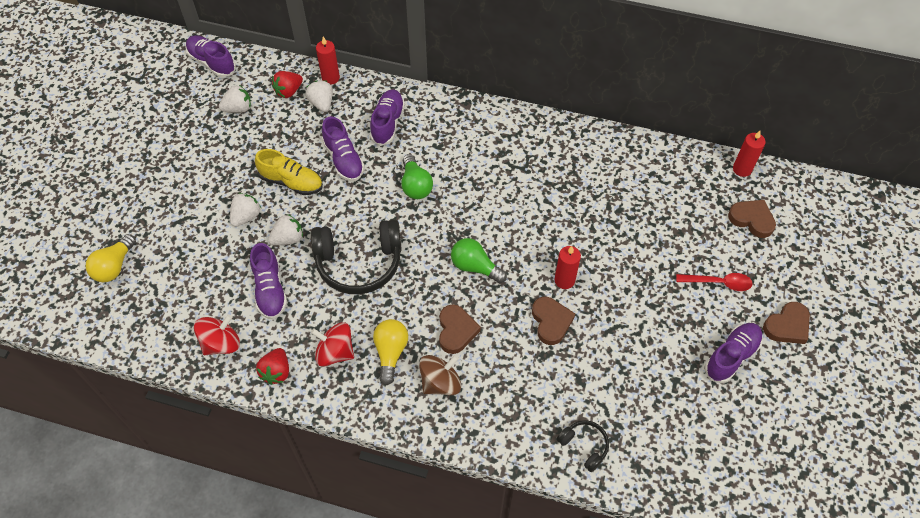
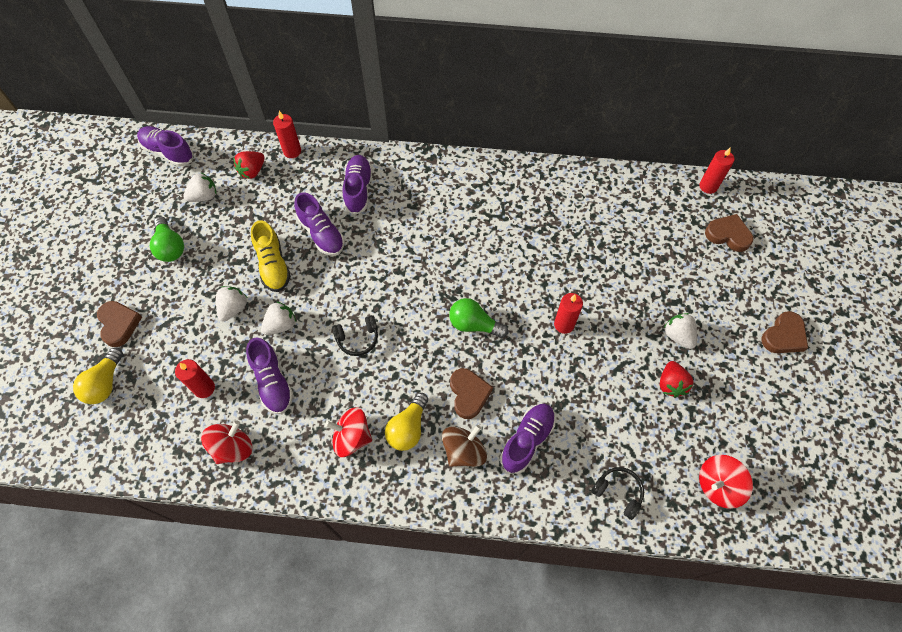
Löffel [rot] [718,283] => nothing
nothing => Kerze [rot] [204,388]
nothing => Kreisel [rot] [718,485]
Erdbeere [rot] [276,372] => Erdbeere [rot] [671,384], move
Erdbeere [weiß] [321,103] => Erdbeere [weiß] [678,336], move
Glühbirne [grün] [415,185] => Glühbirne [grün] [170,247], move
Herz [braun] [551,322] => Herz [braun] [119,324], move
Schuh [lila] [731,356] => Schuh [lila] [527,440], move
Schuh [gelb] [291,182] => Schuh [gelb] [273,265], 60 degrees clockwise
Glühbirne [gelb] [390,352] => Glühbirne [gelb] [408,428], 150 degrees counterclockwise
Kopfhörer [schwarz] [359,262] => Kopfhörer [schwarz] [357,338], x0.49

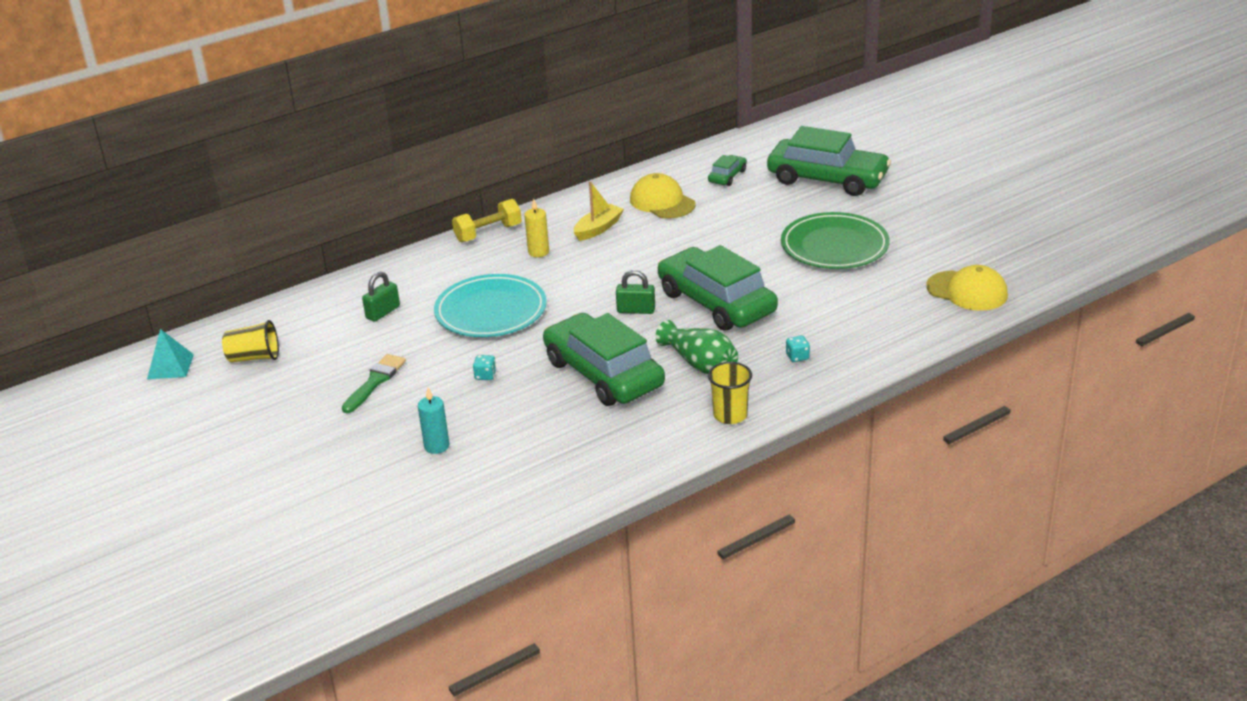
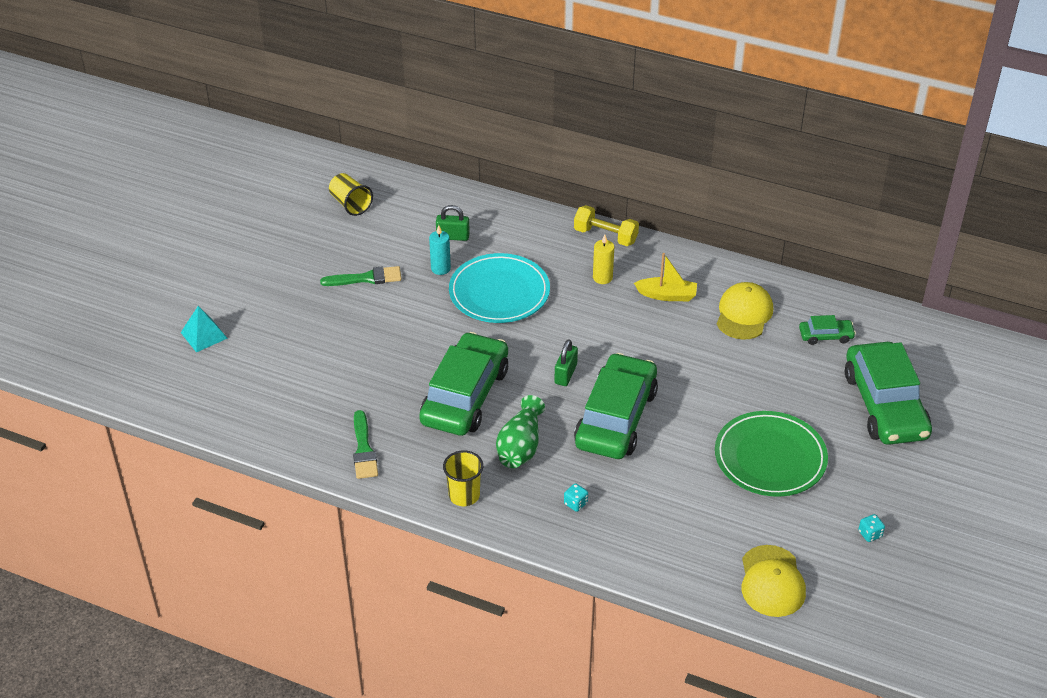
nothing => Pinsel [grün] [364,449]
Pyramide [türkis] [170,366] => Pyramide [türkis] [204,335], move
Kerze [türkis] [437,446] => Kerze [türkis] [440,268], move
Spielwürfel [türkis] [485,375] => Spielwürfel [türkis] [870,534], move
Vorhängeschloss [grün] [636,310] => Vorhängeschloss [grün] [565,374], 45 degrees clockwise

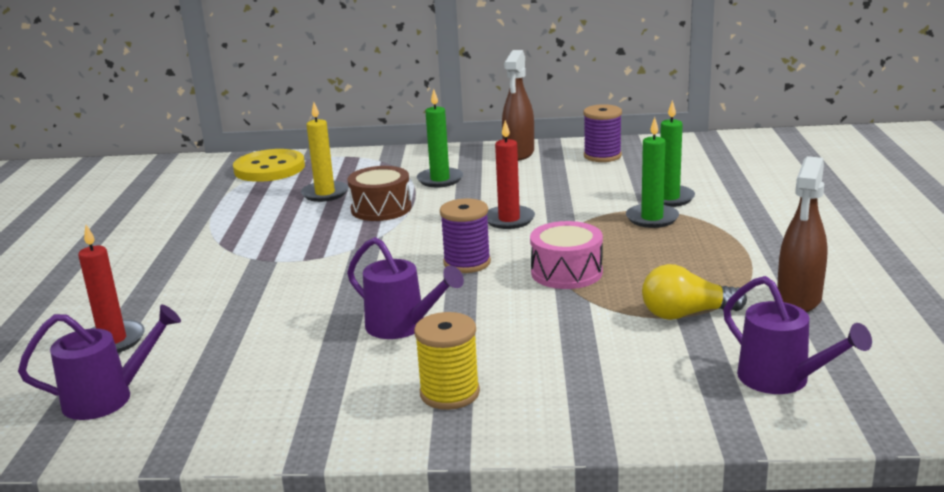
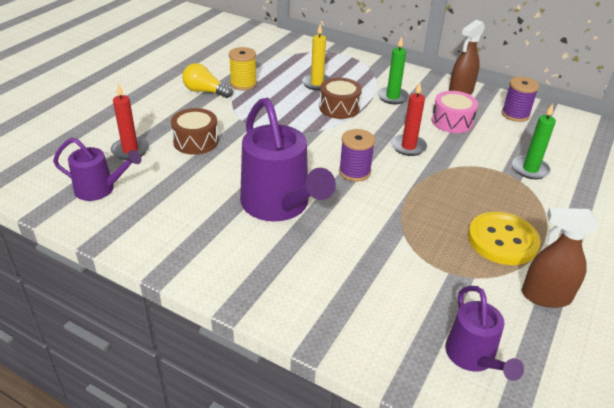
Kerze [grün] [652,218] => nothing
nothing => Trommel [braun] [196,141]
Knopf [gelb] [269,168] => Knopf [gelb] [502,240], move
Garnrolle [gelb] [449,393] => Garnrolle [gelb] [243,84], move
Trommel [rosa] [566,272] => Trommel [rosa] [452,121], move
Glühbirne [gelb] [686,314] => Glühbirne [gelb] [205,91], move
Sprühflasche [braun] [799,300] => Sprühflasche [braun] [545,296], 45 degrees clockwise
Gießkanne [lila] [403,326] => Gießkanne [lila] [280,206], x1.78

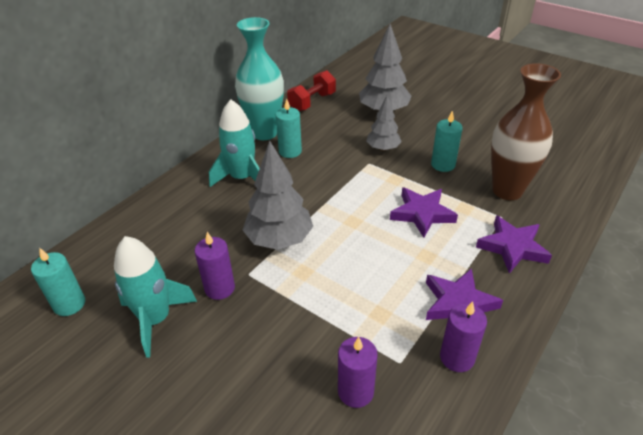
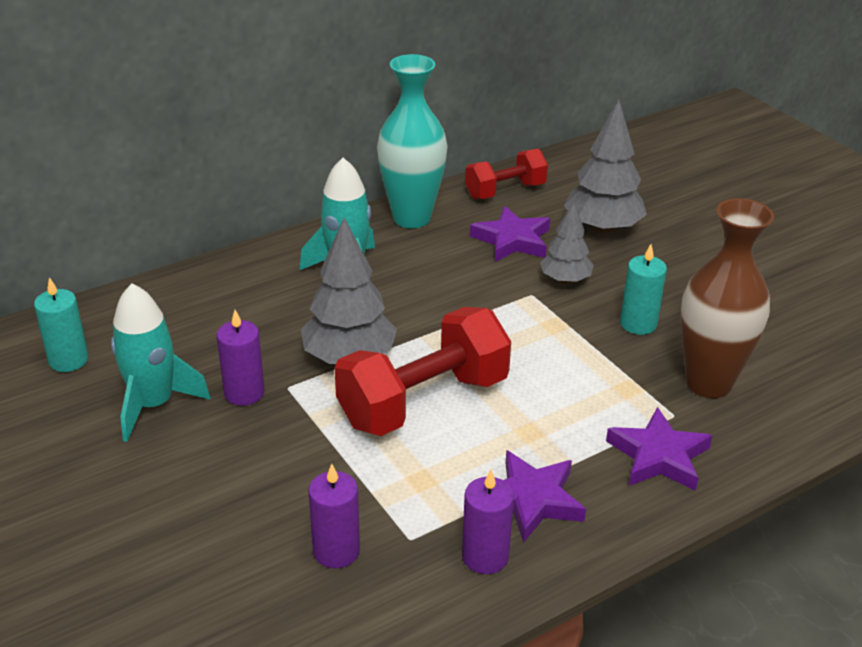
Kerze [türkis] [290,151] => nothing
nothing => Hantel [rot] [423,401]
Stern [lila] [422,214] => Stern [lila] [512,240], move

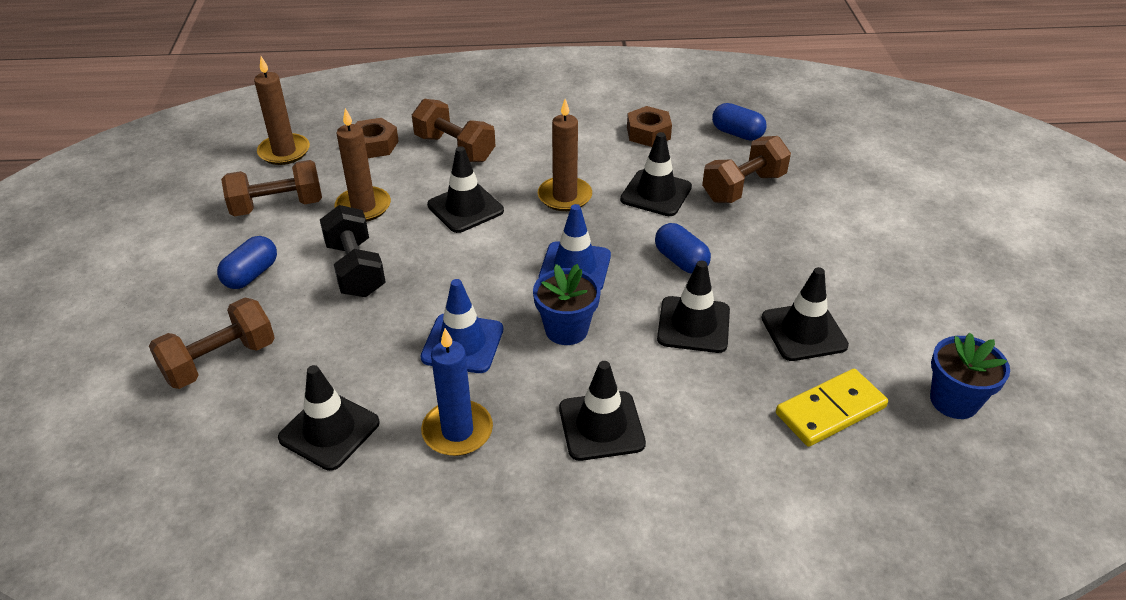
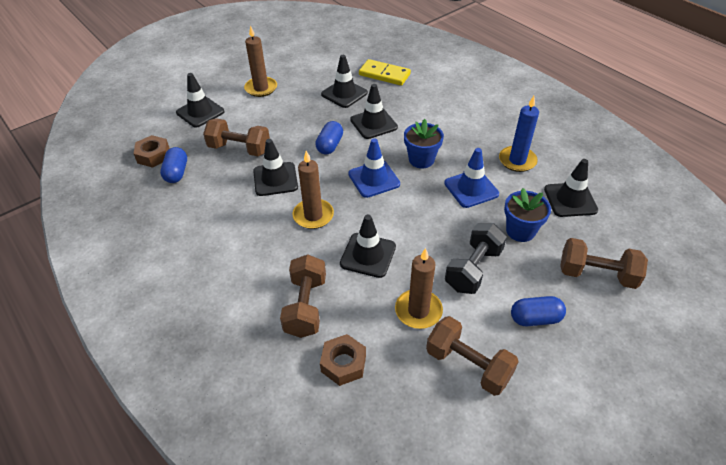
Kerze [braun] [284,152] => Kerze [braun] [261,88], move
Leitkegel [schwarz] [601,426] => Leitkegel [schwarz] [200,112], move
Sechskantmutter [braun] [648,133] => Sechskantmutter [braun] [153,155], move
Blumentopf [blau] [954,401] => Blumentopf [blau] [520,231], move

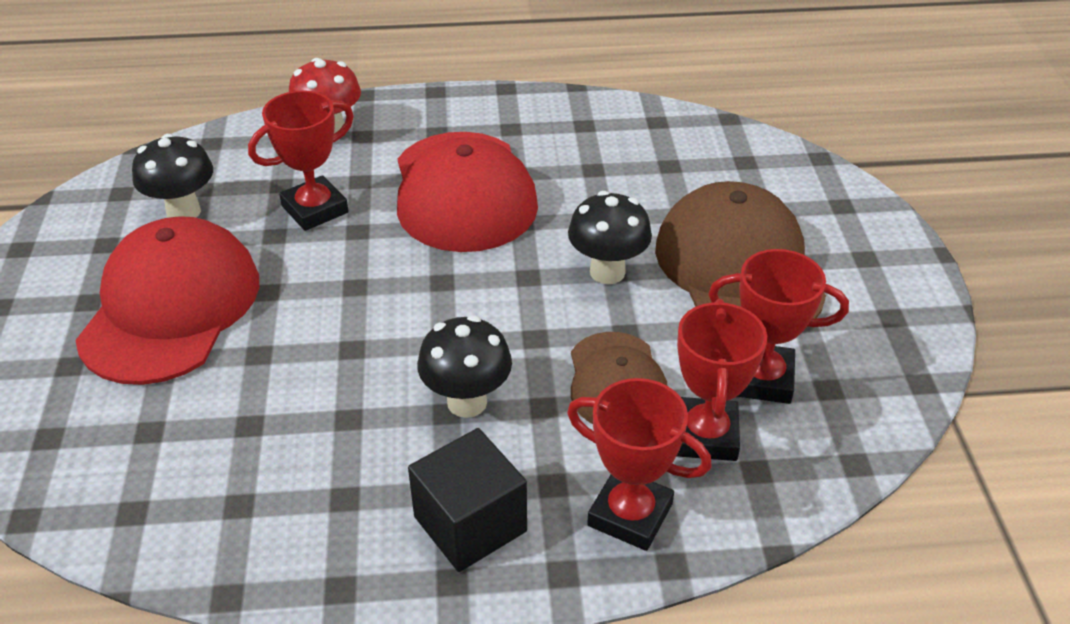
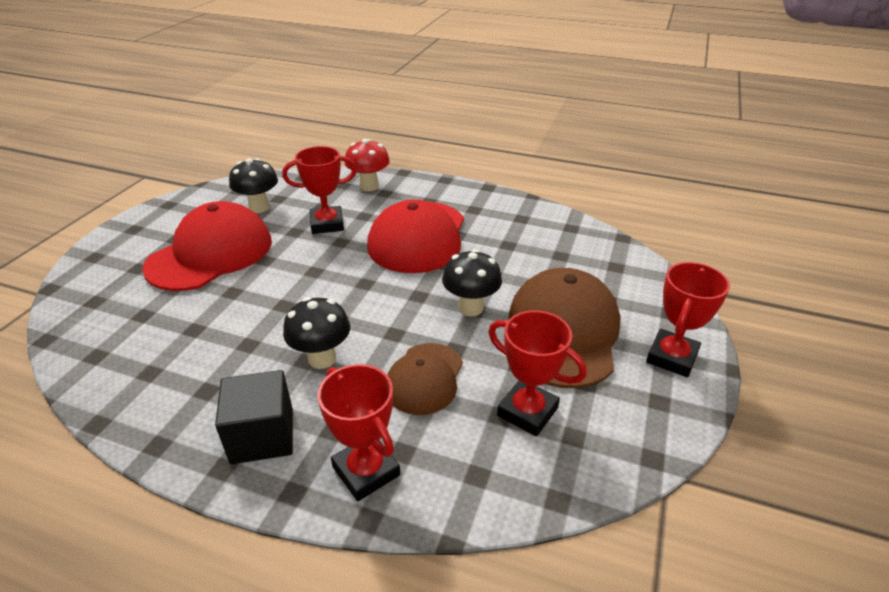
Pokal [rot] [705,435] => Pokal [rot] [672,357], move

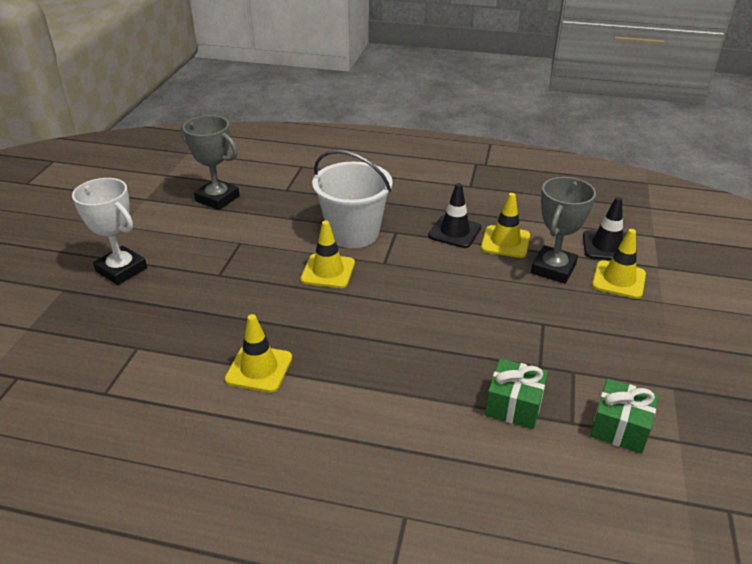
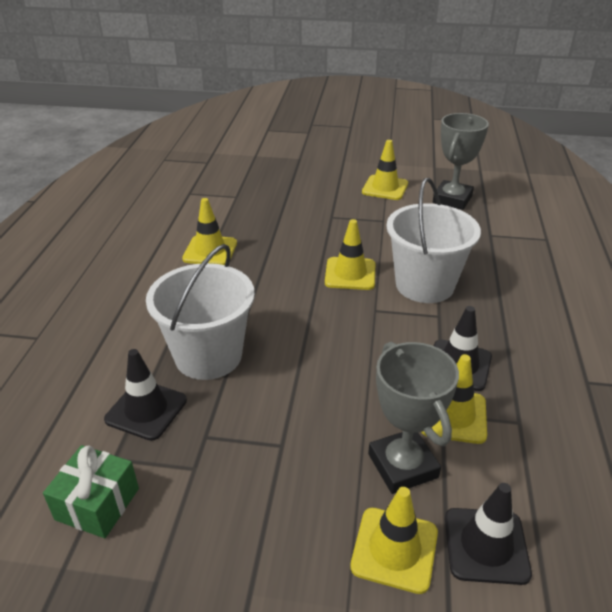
Pokal [weiß] [121,270] => nothing
nothing => Eimer [weiß] [208,356]
nothing => Leitkegel [gelb] [385,188]
Geschenk [grün] [514,405] => Leitkegel [schwarz] [146,410]
Pokal [grau] [553,269] => Pokal [grau] [402,465], 45 degrees clockwise

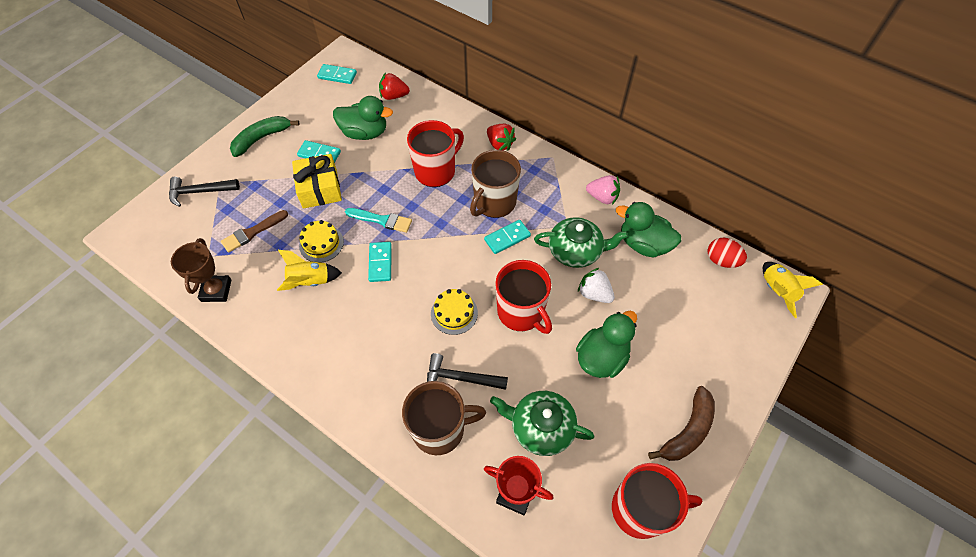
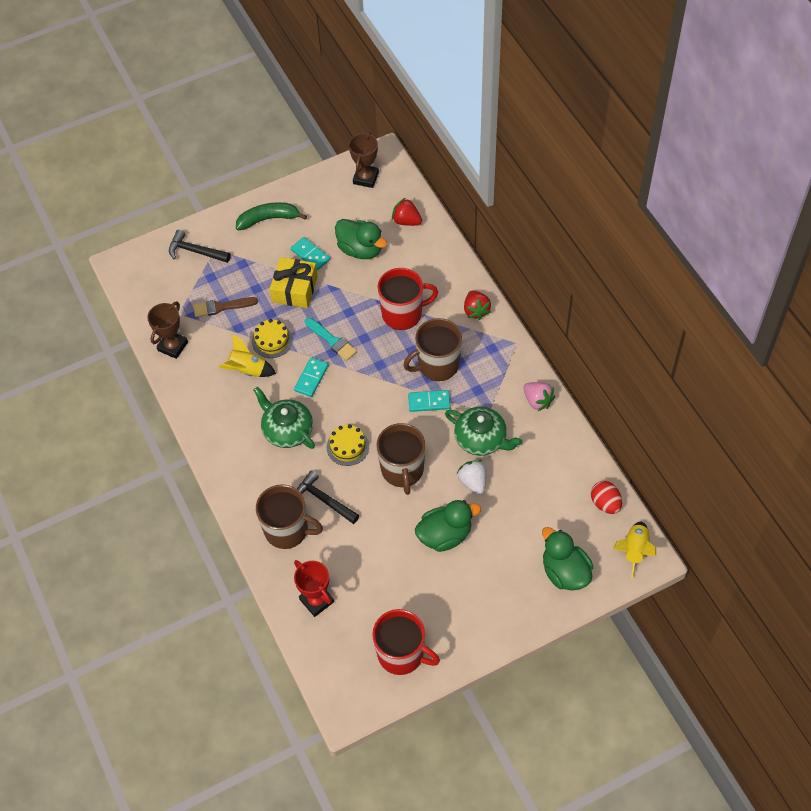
Banane [braun] [687,431] => nothing
Teekanne [grün] [541,427] => Teekanne [grün] [287,430], move
Ente [grün] [643,244] => Ente [grün] [565,572], move
Dominostein [türkis] [337,75] => Pokal [braun] [366,178]
Tasse [rot] [521,312] => Tasse [braun] [402,470]

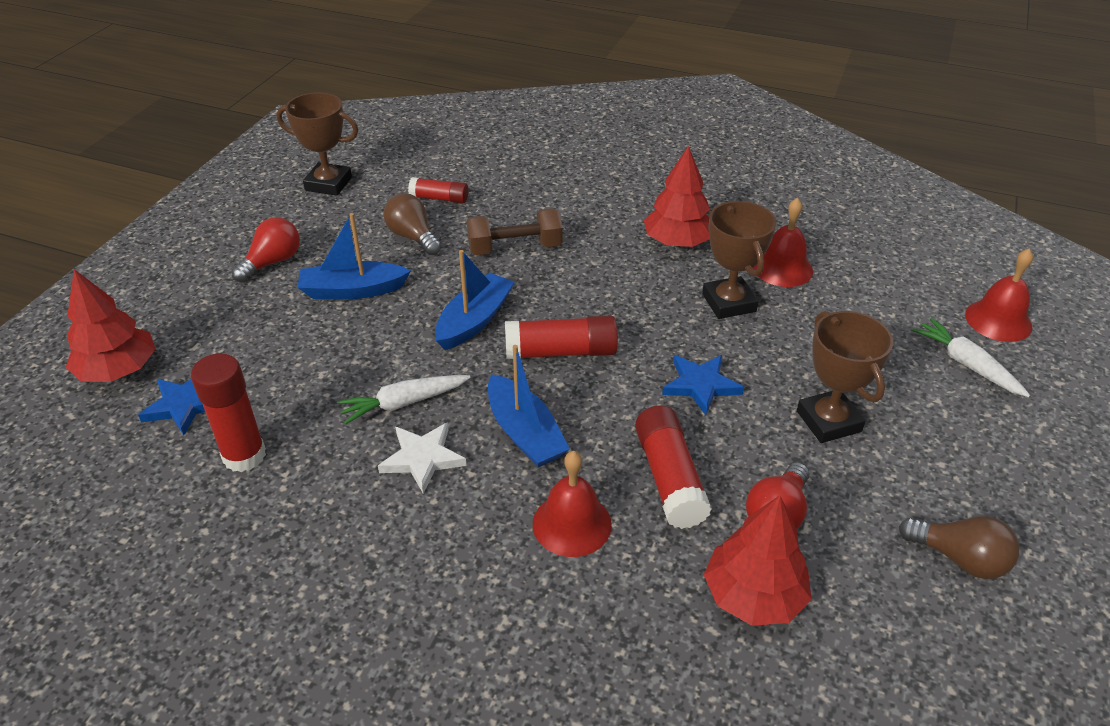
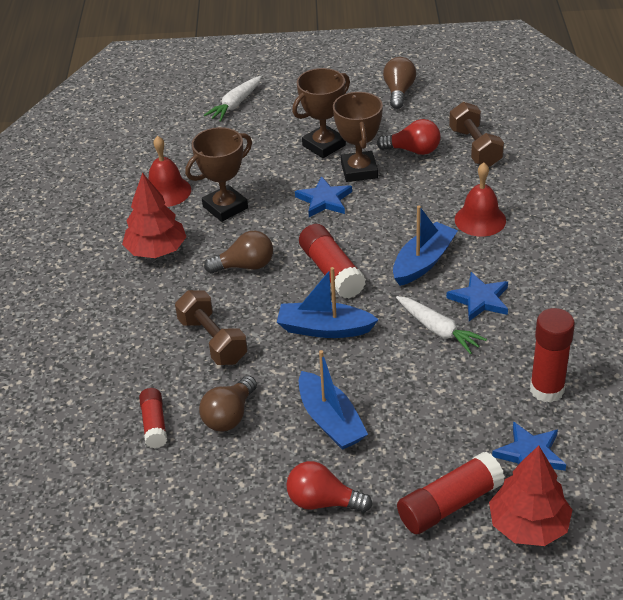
Glocke [rot] [998,320] => nothing
nothing => Glühbirne [braun] [245,266]
Pokal [braun] [328,184] => Pokal [braun] [359,170], move
Klebestift [rot] [669,478] => Klebestift [rot] [449,504], move
Baum [rot] [753,595] => Hantel [braun] [475,147]
Stern [weiß] [422,458] => Stern [blau] [480,299]

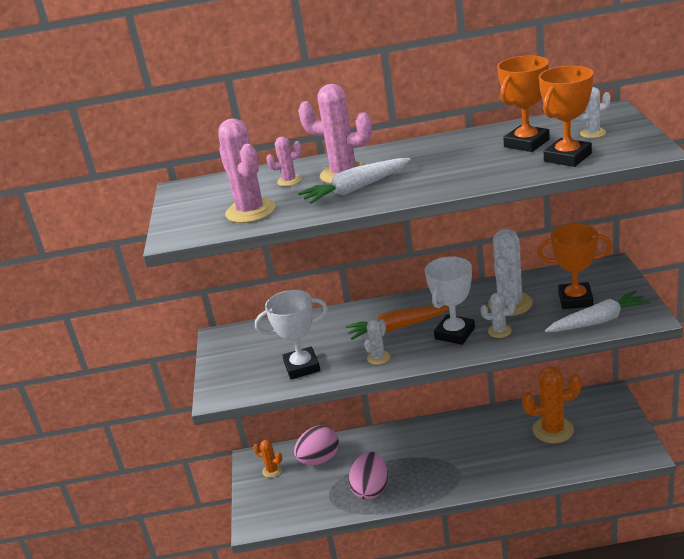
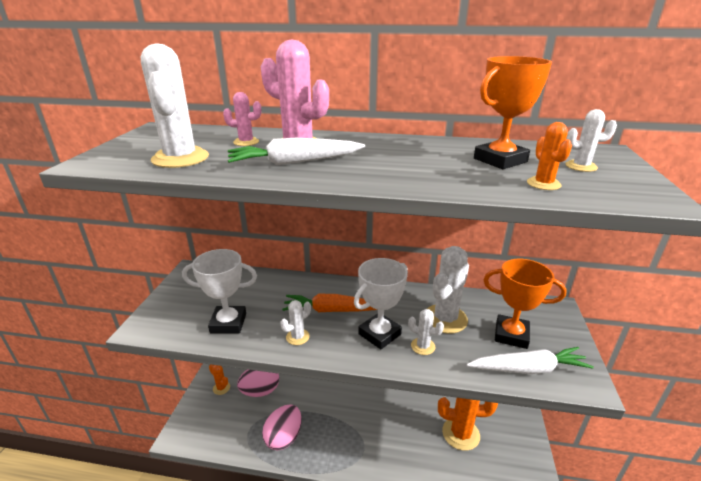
Pokal [orange] [567,157] => Kaktus [orange] [543,184]
Kaktus [rosa] [250,211] => Kaktus [weiß] [180,158]

